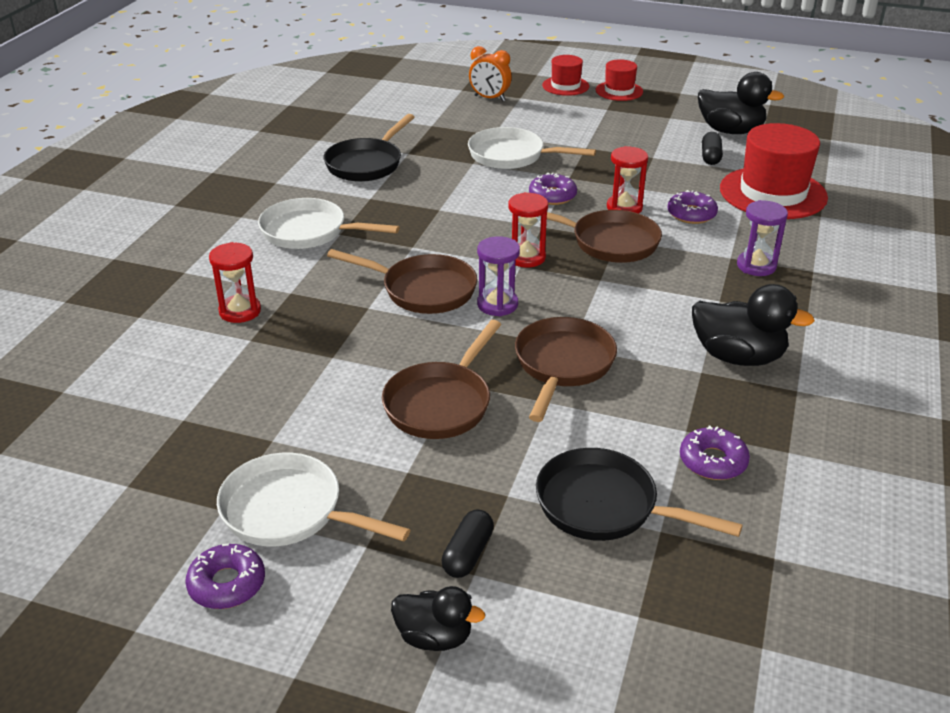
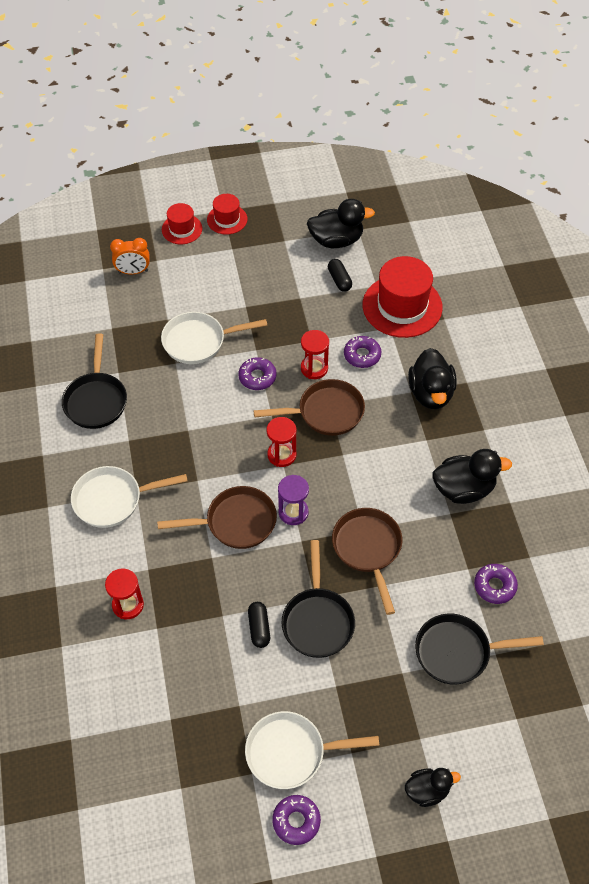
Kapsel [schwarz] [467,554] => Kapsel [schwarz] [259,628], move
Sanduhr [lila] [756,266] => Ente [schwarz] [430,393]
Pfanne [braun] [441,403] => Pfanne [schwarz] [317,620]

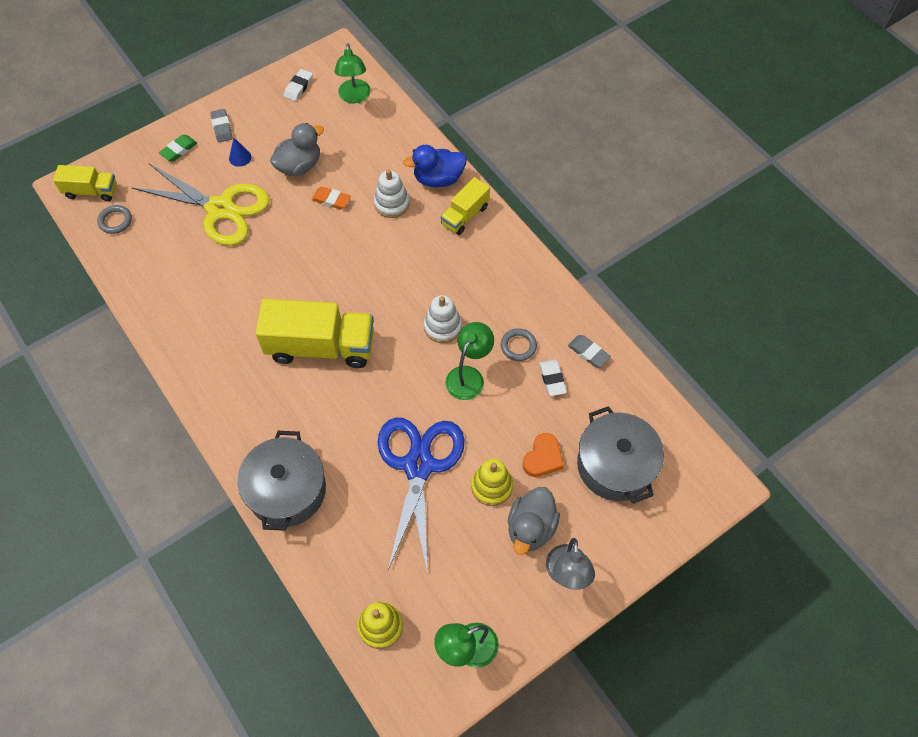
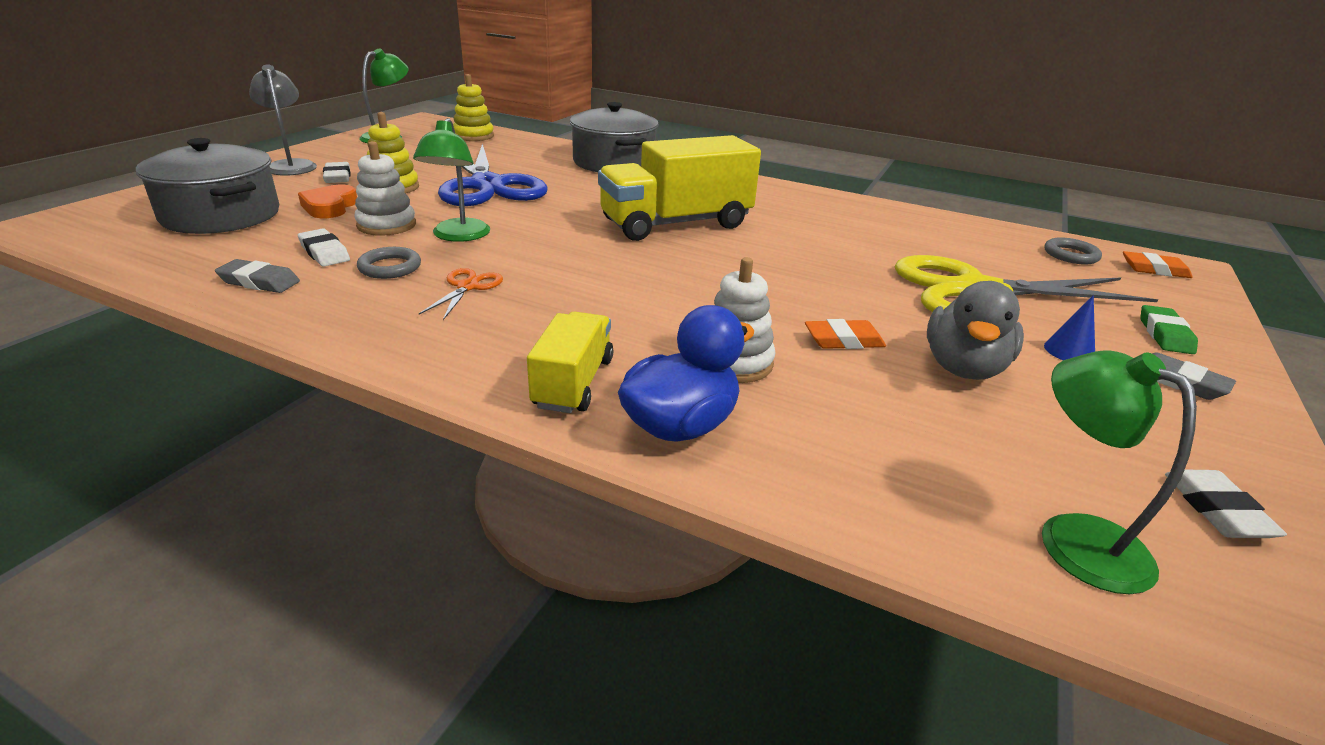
nothing => Schere [orange] [467,287]
Stapelspielzeug [weiß] [442,327] => Stapelspielzeug [weiß] [386,225], move
Lastwagen [gelb] [91,191] => Radiergummi [orange] [1154,270]
Ente [grau] [531,528] => Radiergummi [weiß] [337,177]

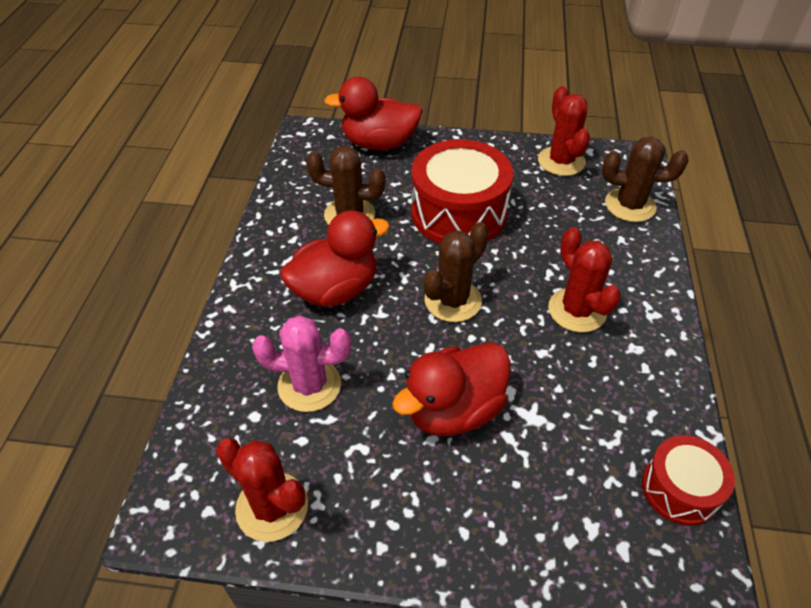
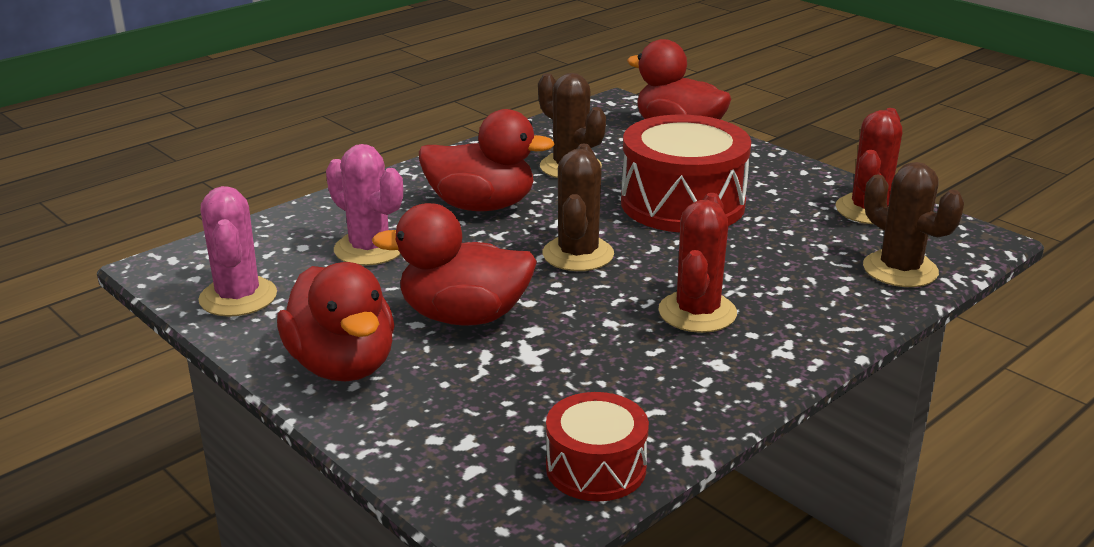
nothing => Ente [rot] [343,365]
Kaktus [rot] [272,507] => Kaktus [rosa] [238,297]
Kaktus [braun] [453,300] => Kaktus [braun] [578,254], 75 degrees counterclockwise

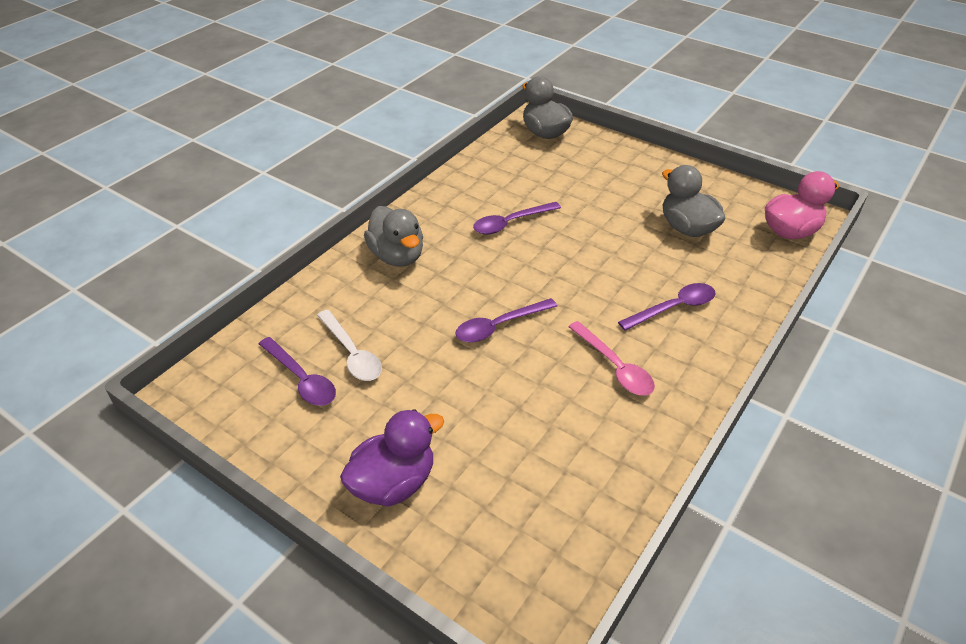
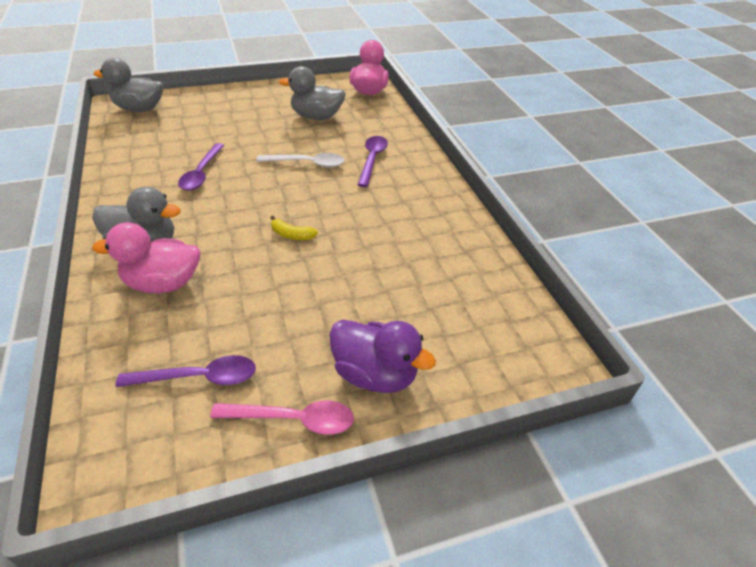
nothing => Ente [rosa] [163,283]
Löffel [weiß] [352,353] => Löffel [weiß] [307,163], move
Löffel [rosa] [614,367] => Löffel [rosa] [293,419], move
Löffel [lila] [499,326] => Banane [gelb] [292,235]
Ente [lila] [393,483] => Ente [lila] [375,374], 120 degrees clockwise

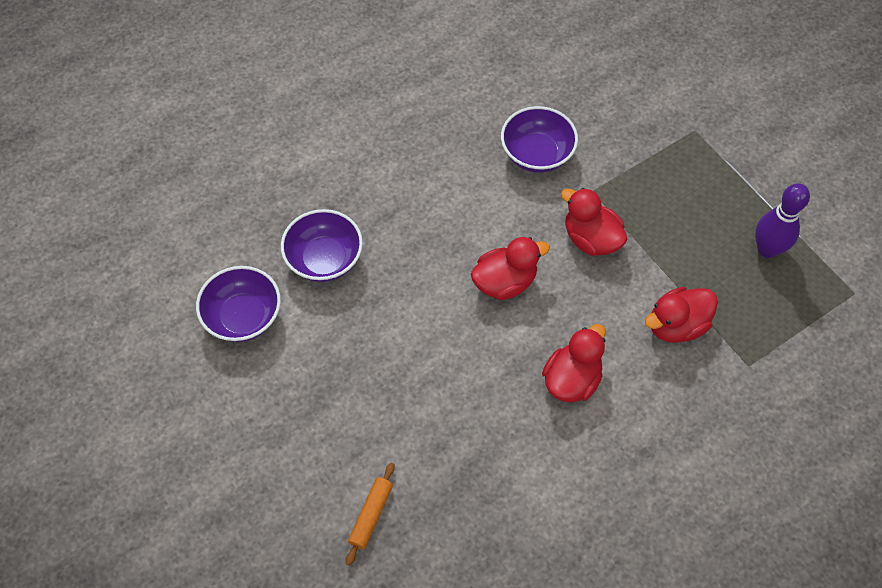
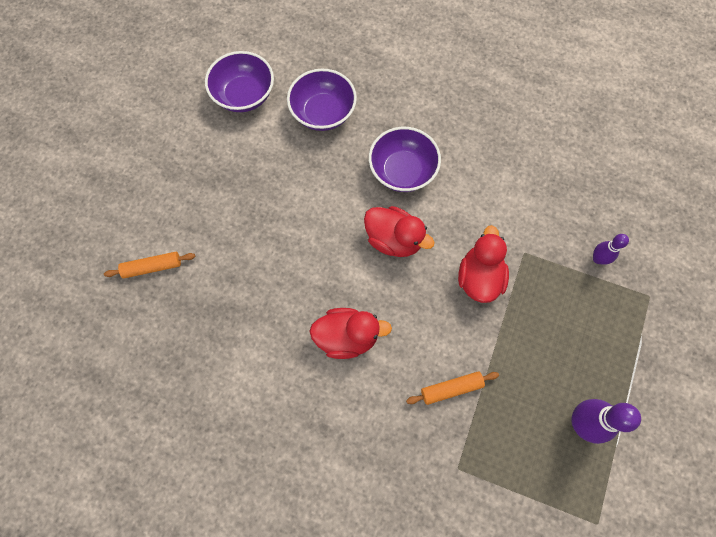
nothing => Bowlingkegel [lila] [598,259]
Schüssel [lila] [537,154] => Schüssel [lila] [402,171], move
Ente [rot] [676,325] => Nudelholz [orange] [451,388]

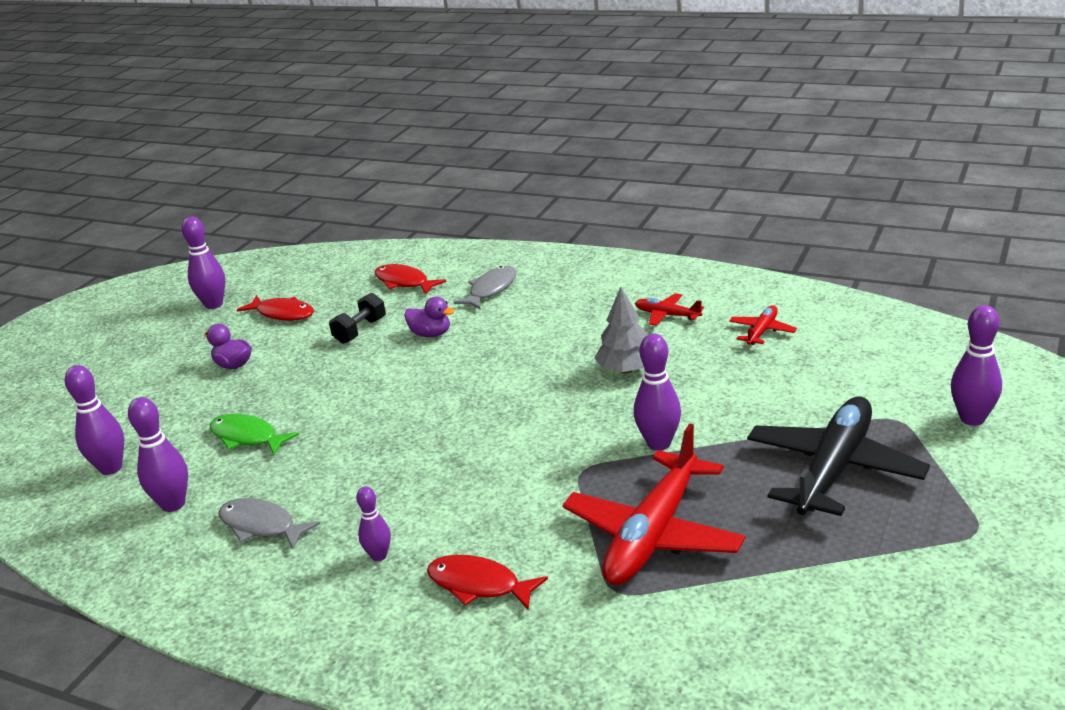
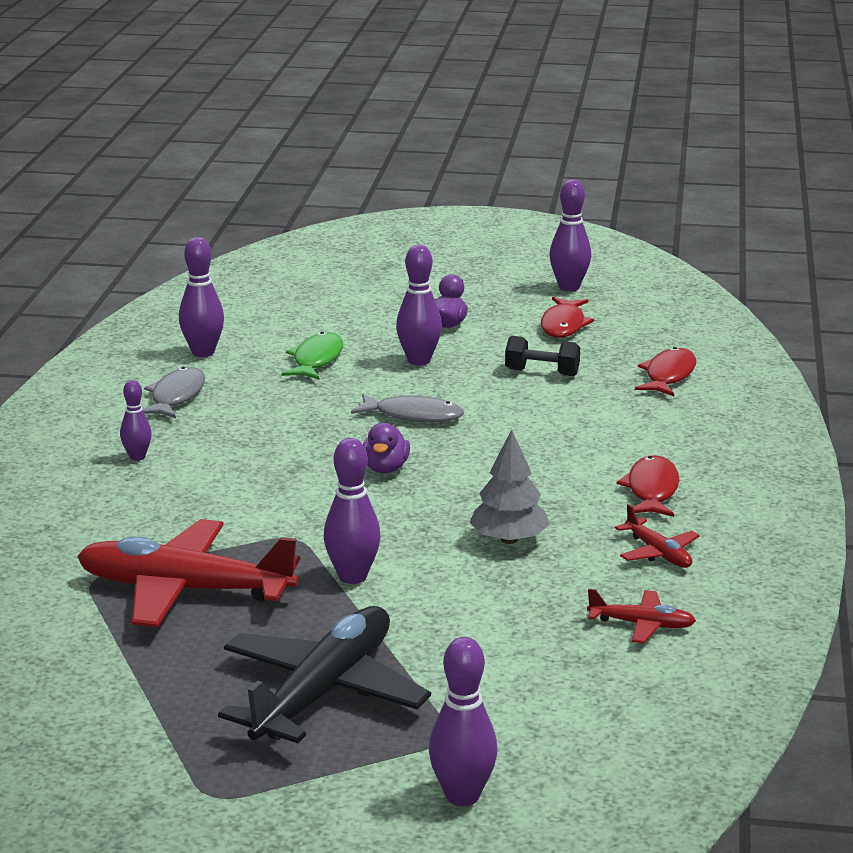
Bowlingkegel [lila] [111,468] => Bowlingkegel [lila] [419,360], move
Ente [lila] [431,334] => Ente [lila] [385,468], move
Fisch [rot] [479,585] => Fisch [rot] [652,490], move
Fisch [grau] [491,289] => Fisch [grau] [413,415], move
Flugzeug [rot] [667,315] => Flugzeug [rot] [658,553], 135 degrees clockwise
Flugzeug [schwarz] [833,469] => Flugzeug [schwarz] [323,693], 75 degrees counterclockwise

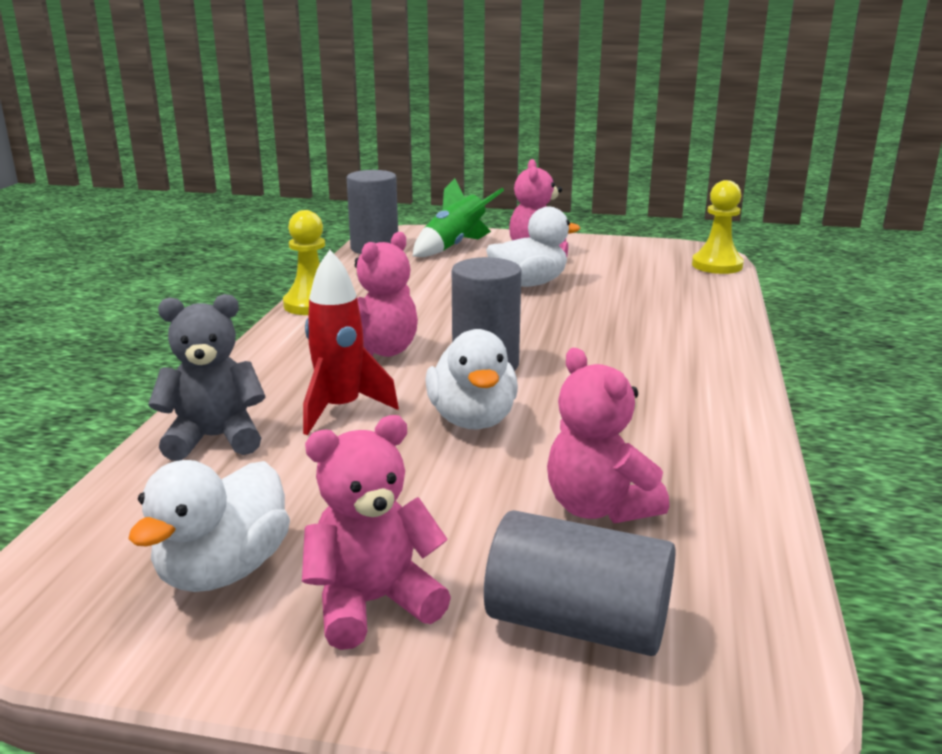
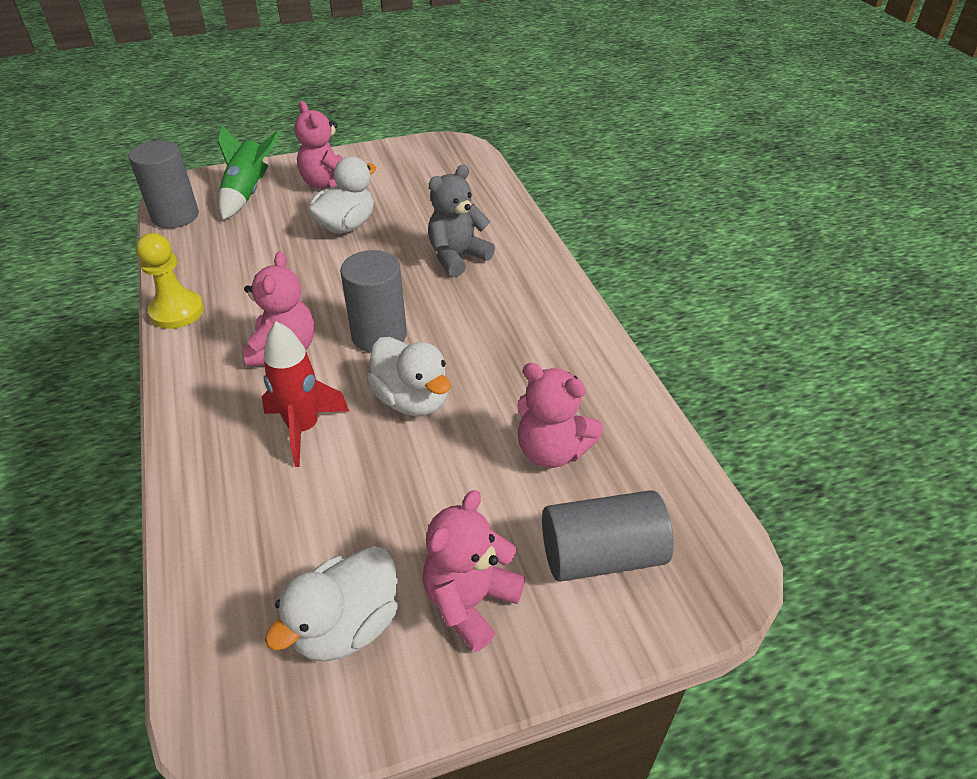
Bauer [gelb] [717,265] => nothing
Teddybär [grau] [214,438] => Teddybär [grau] [457,257], move
Ente [weiß] [223,570] => Ente [weiß] [346,626], 45 degrees clockwise

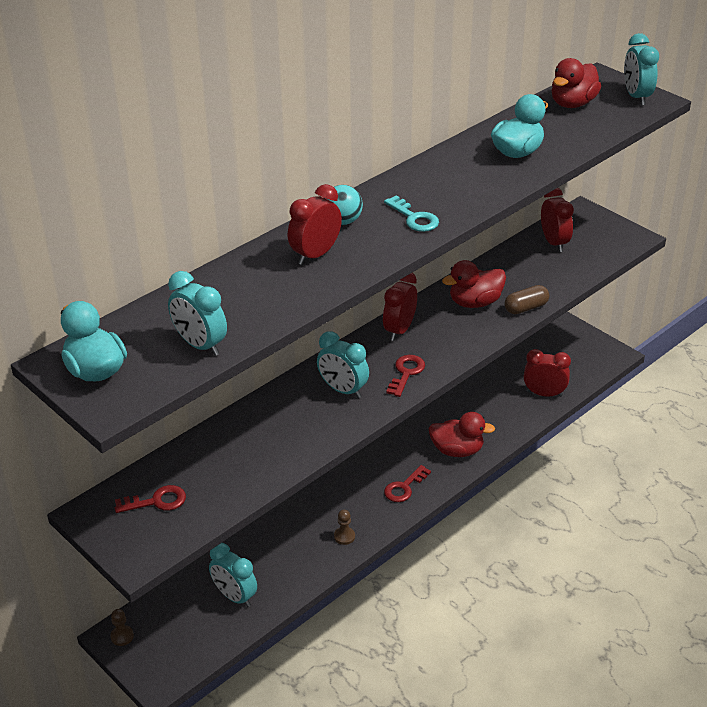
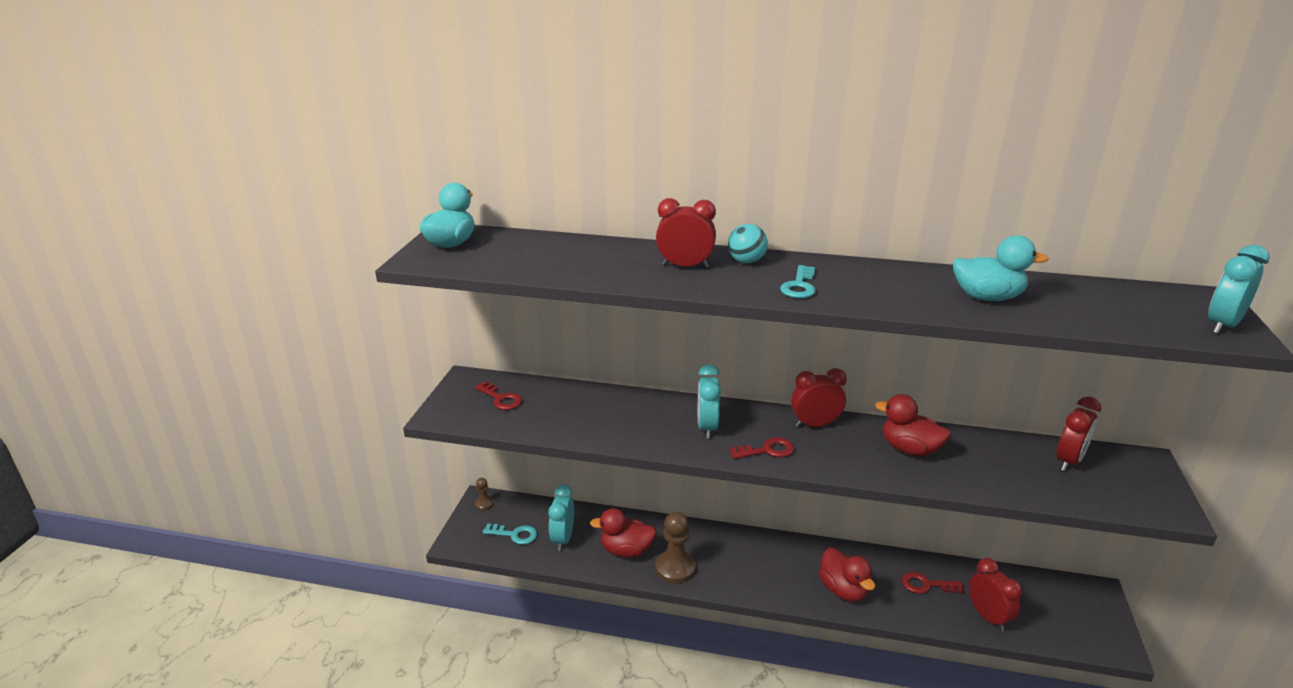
Wecker [türkis] [200,345] => nothing
Kapsel [braun] [526,308] => nothing
nothing => Schlüssel [türkis] [515,535]
Schlüssel [rot] [404,487] => Schlüssel [rot] [926,585], move
Ente [rot] [572,104] => Ente [rot] [626,550], move
Bauer [braun] [344,536] => Bauer [braun] [675,568], x1.99

